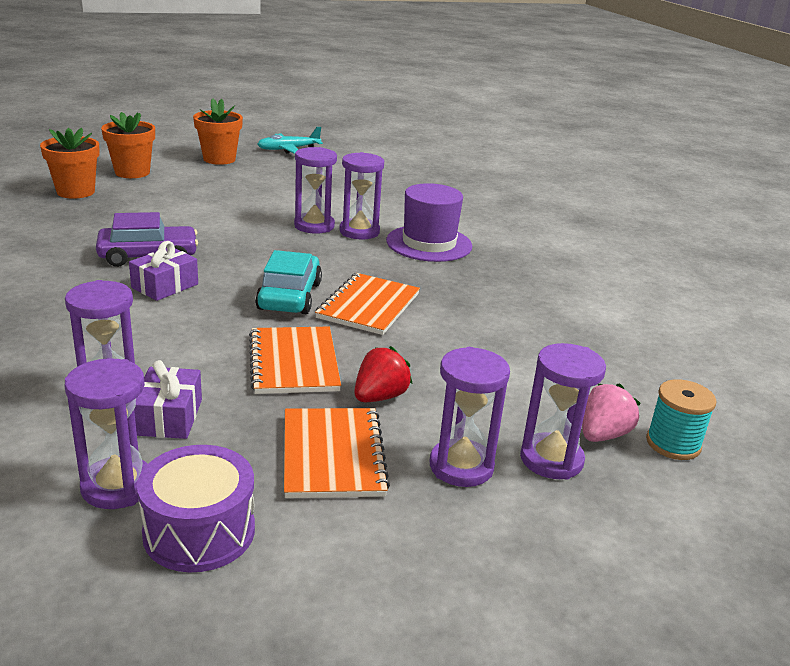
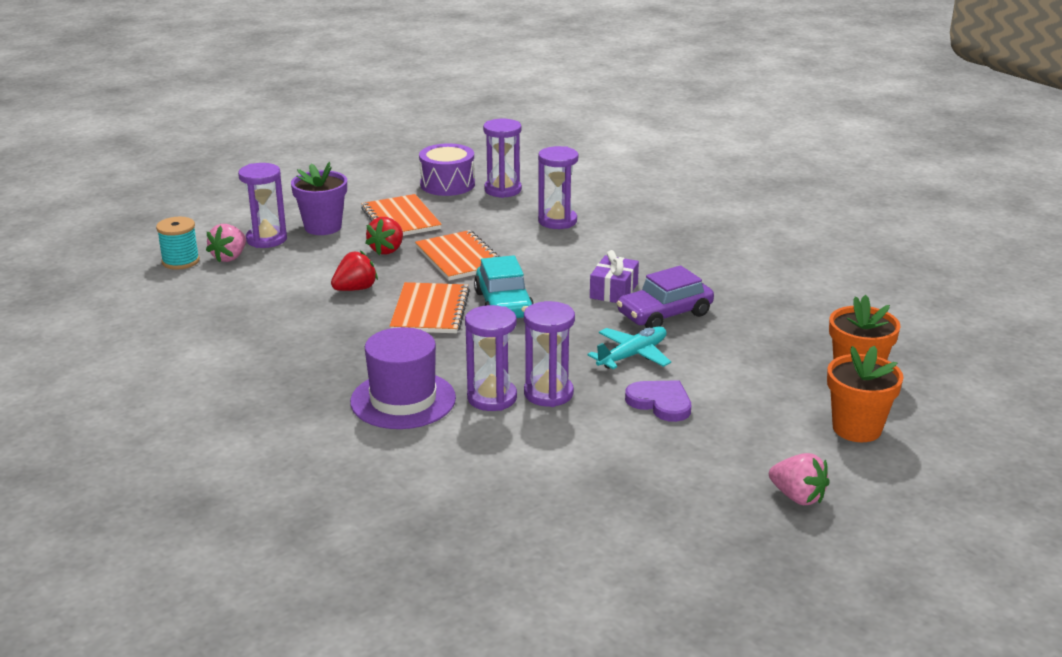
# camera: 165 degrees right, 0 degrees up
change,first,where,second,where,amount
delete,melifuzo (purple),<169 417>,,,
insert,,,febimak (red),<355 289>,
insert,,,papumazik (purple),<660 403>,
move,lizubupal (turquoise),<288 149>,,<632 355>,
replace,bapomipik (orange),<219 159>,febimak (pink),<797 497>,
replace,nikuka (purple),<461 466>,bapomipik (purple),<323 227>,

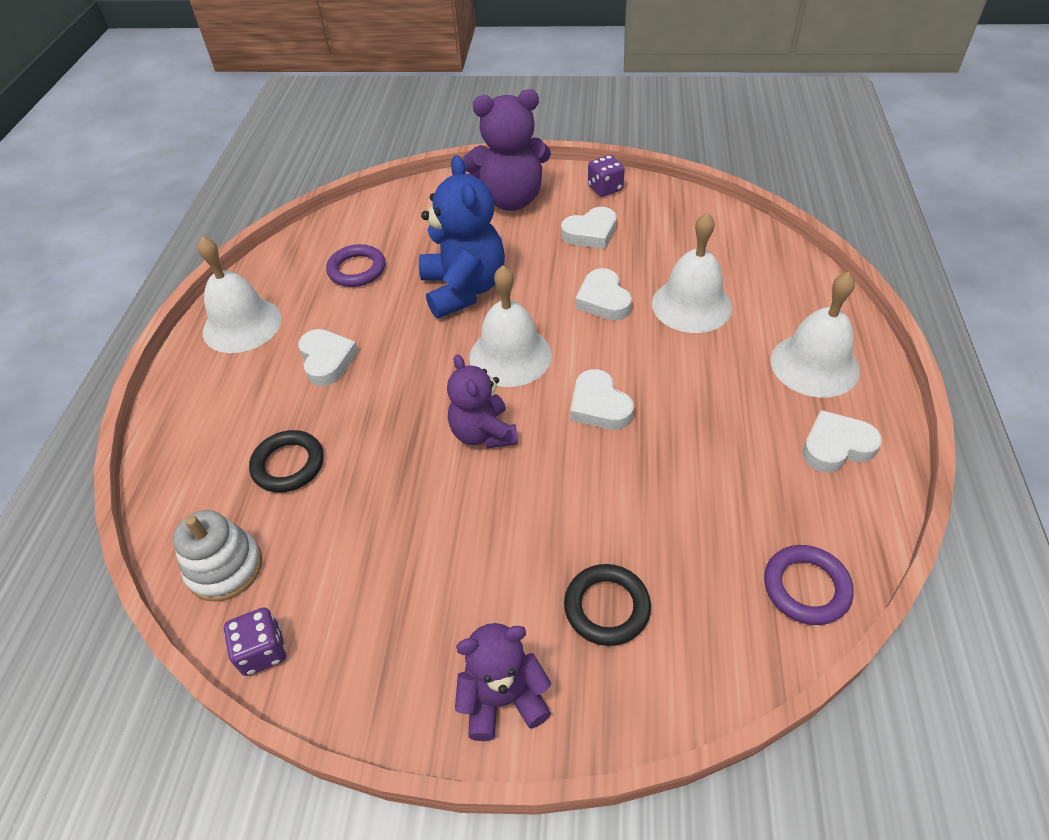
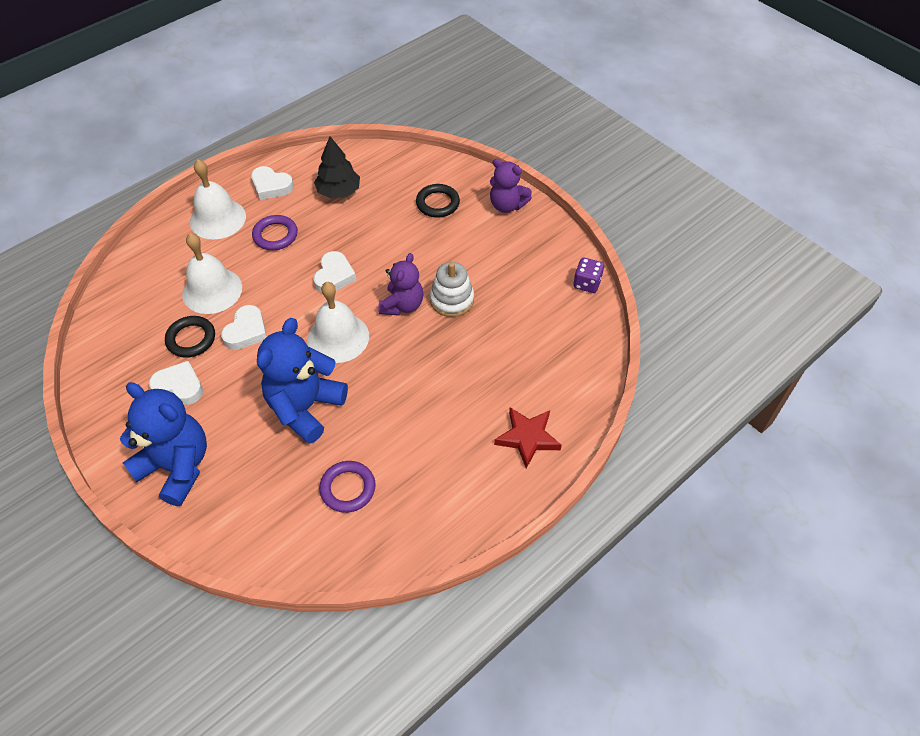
# camera: 140 degrees left, 5 degrees up
change,first,where,second,where,amount
delete,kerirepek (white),<242 325>,,,
delete,papumazik (white),<327 360>,,,
delete,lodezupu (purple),<605 188>,,,
insert,,,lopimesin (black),<339 191>,
insert,,,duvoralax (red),<527 438>,
move,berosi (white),<225 568>,,<452 300>,
move,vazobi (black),<288 464>,,<191 339>,
move,vazobi (purple),<806 587>,,<275 235>,
recolor,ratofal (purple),<510 199>,ratofal (blue),<177 467>,

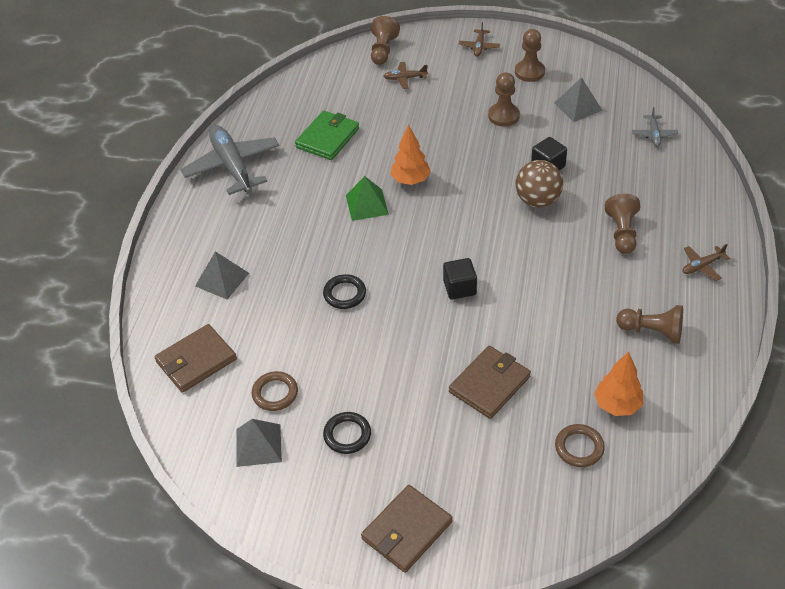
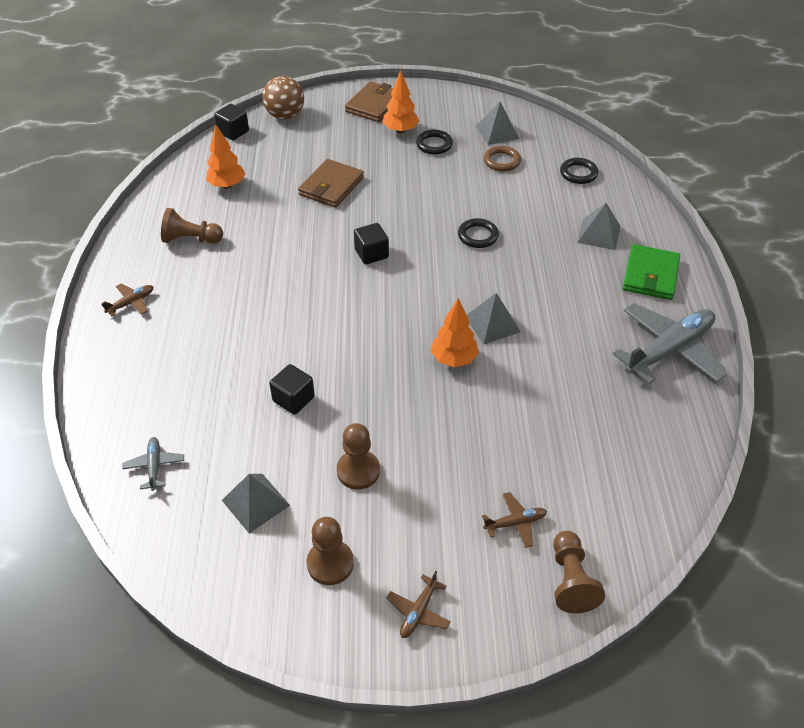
# camera: 165 degrees right, 0 degrees up
change,first,where,second,where,amount
delete,vazobi (brown),<579 448>,,,
delete,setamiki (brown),<622 233>,,,
insert,,,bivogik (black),<233 132>,
insert,,,lopimesin (orange),<400 130>,
move,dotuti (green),<328 138>,,<650 275>,
move,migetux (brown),<537 200>,,<285 116>,
replace,dotuti (brown),<196 361>,vazobi (black),<578 173>,
recolor,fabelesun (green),<367 204>,fabelesun (grey),<492 324>,
rotate,lizubupal (grey),<232 166>,,<669 350>,90 degrees counterclockwise
rotate,lizubupal (brown),<479 47>,,<418 612>,150 degrees counterclockwise

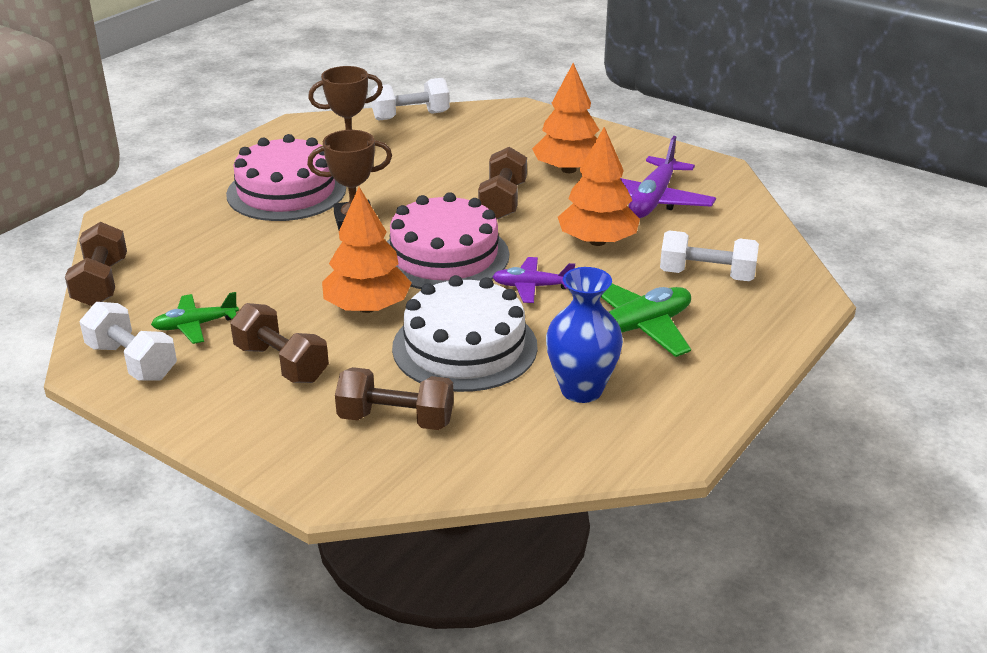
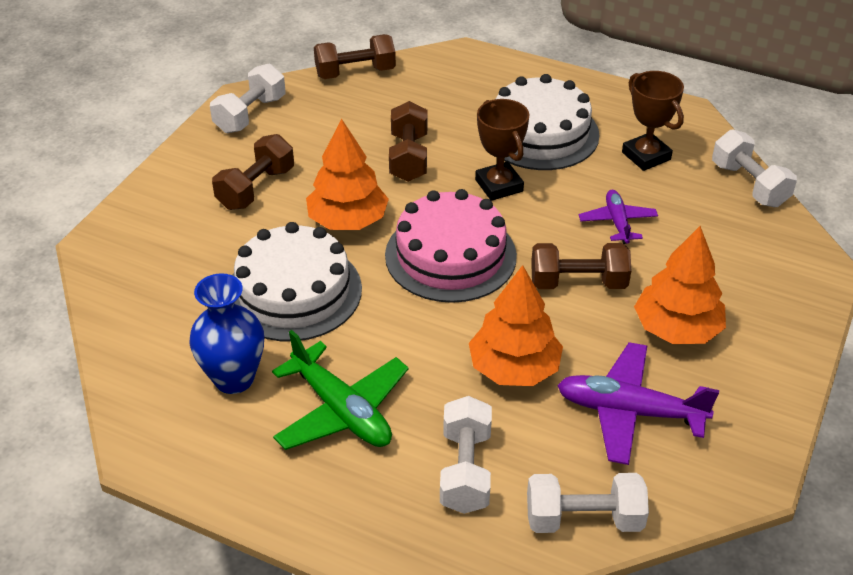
# camera: 80 degrees right, 10 degrees up
change,first,where,second,where,amount
delete,lizubupal (green),<195 325>,,,
insert,,,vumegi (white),<584 519>,
move,vumegi (brown),<396 420>,,<408 157>,
move,lizubupal (purple),<532 287>,,<617 222>,
recolor,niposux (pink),<286 191>,niposux (white),<540 133>,

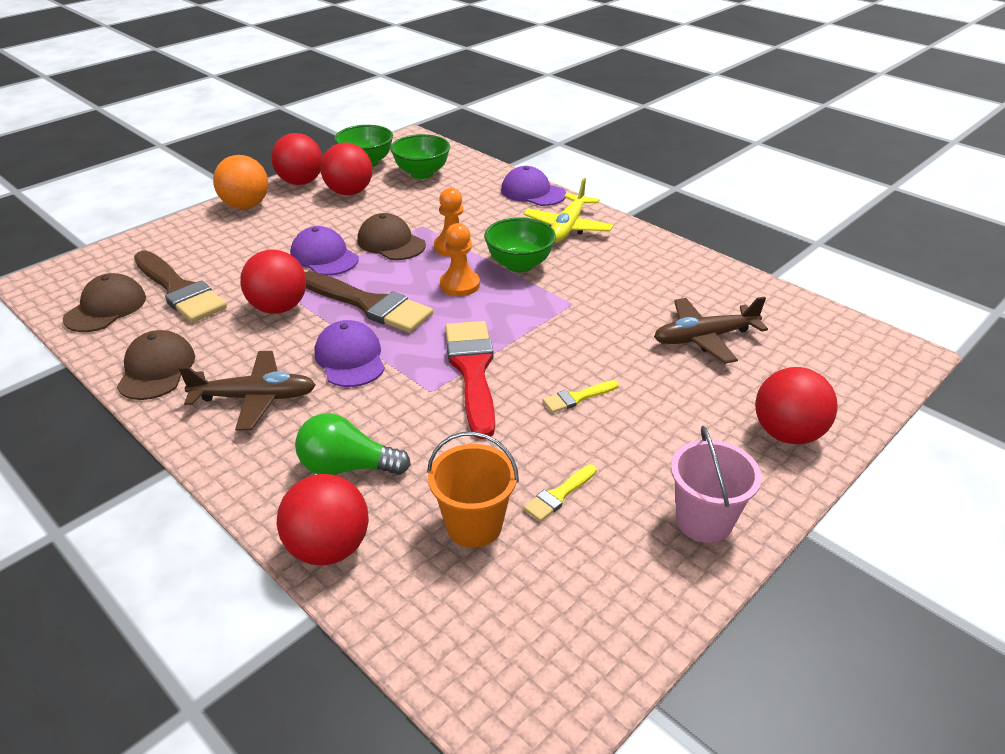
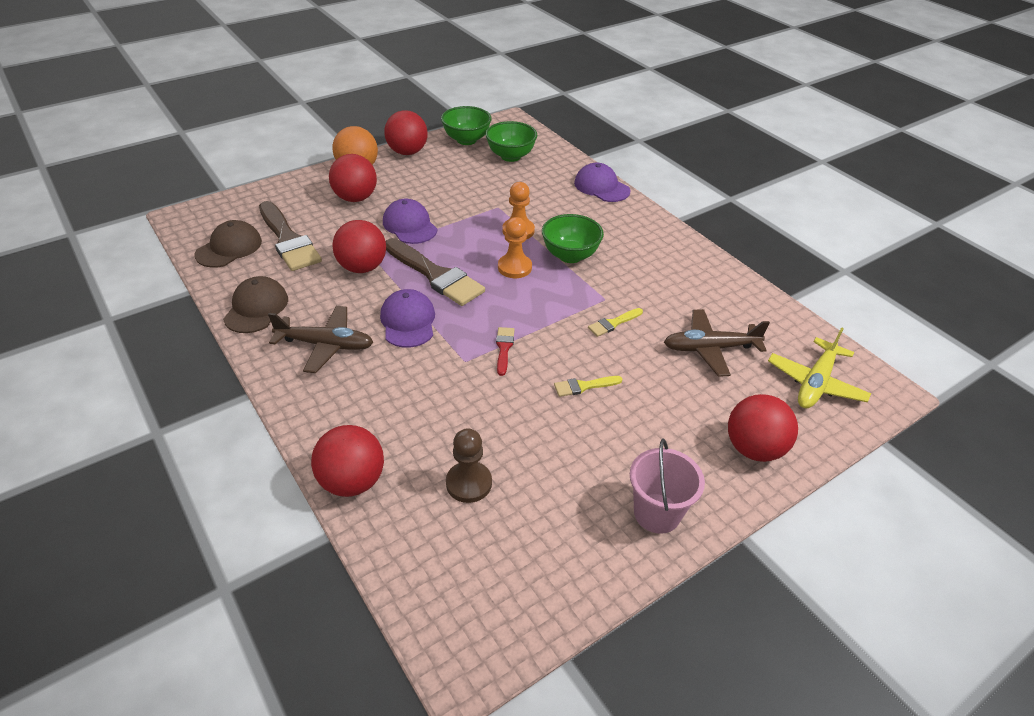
# camera: 10 degrees right, 5 degrees up
change,first,where,second,where,amount
delete,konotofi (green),<347 467>,,,
delete,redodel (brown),<391 243>,,,
move,migetux (red),<349 192>,,<355 198>,
move,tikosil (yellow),<558 495>,,<613 323>,
move,lizubupal (yellow),<567 227>,,<815 383>,
replace,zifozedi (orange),<474 525>,setamiki (brown),<469 483>,
resize,tikosil (red),<472 371>,,<504 348>,x0.46

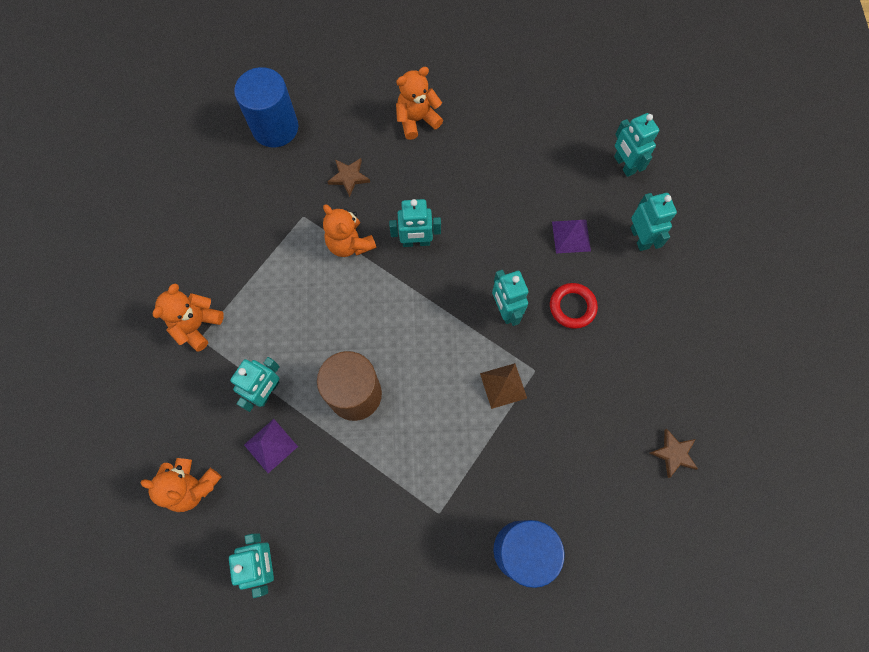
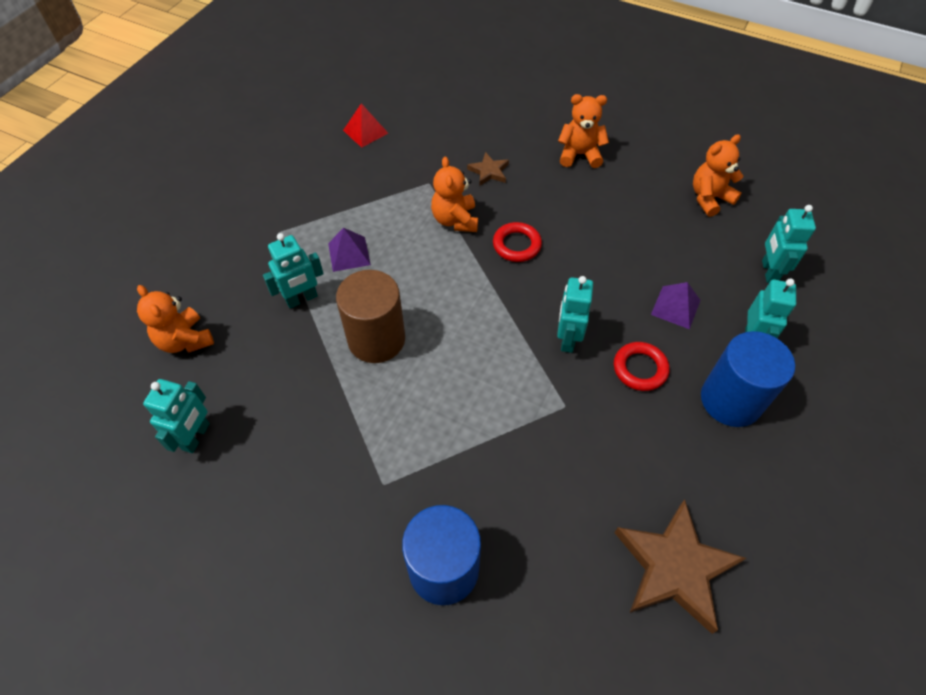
# camera: 30 degrees right, 15 degrees down
change,first,where,second,where,amount
delete,fabelesun (brown),<503 385>,,,
insert,,,fabelesun (red),<365 131>,
move,ratofal (orange),<197 325>,,<709 198>,
move,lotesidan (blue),<275 128>,,<731 400>,
move,fabelesun (purple),<271 445>,,<349 254>,
replace,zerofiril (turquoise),<416 242>,vazobi (red),<516 245>,
resize,duvoralax (brown),<673 453>,,<674 567>,x2.06

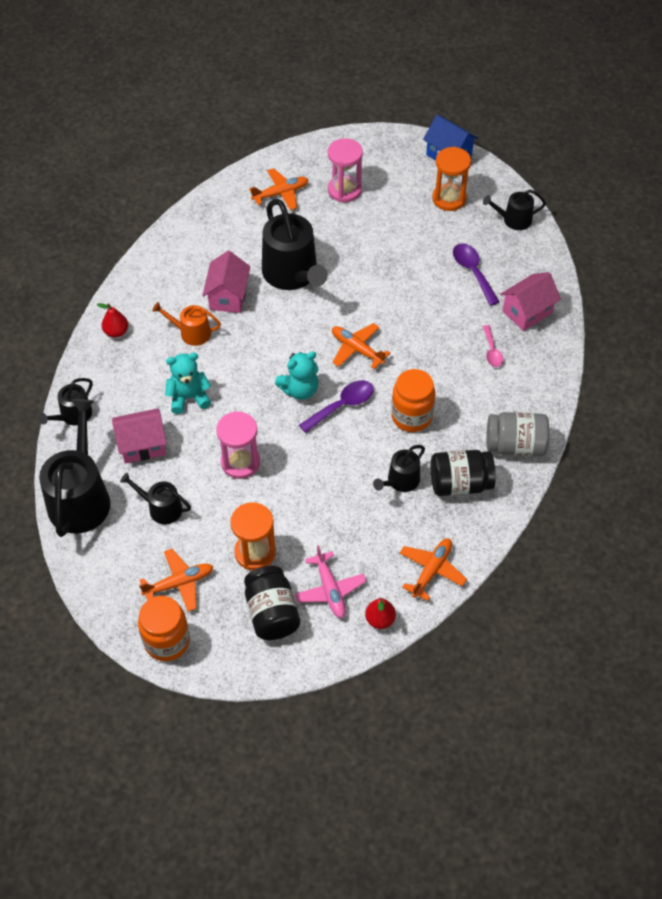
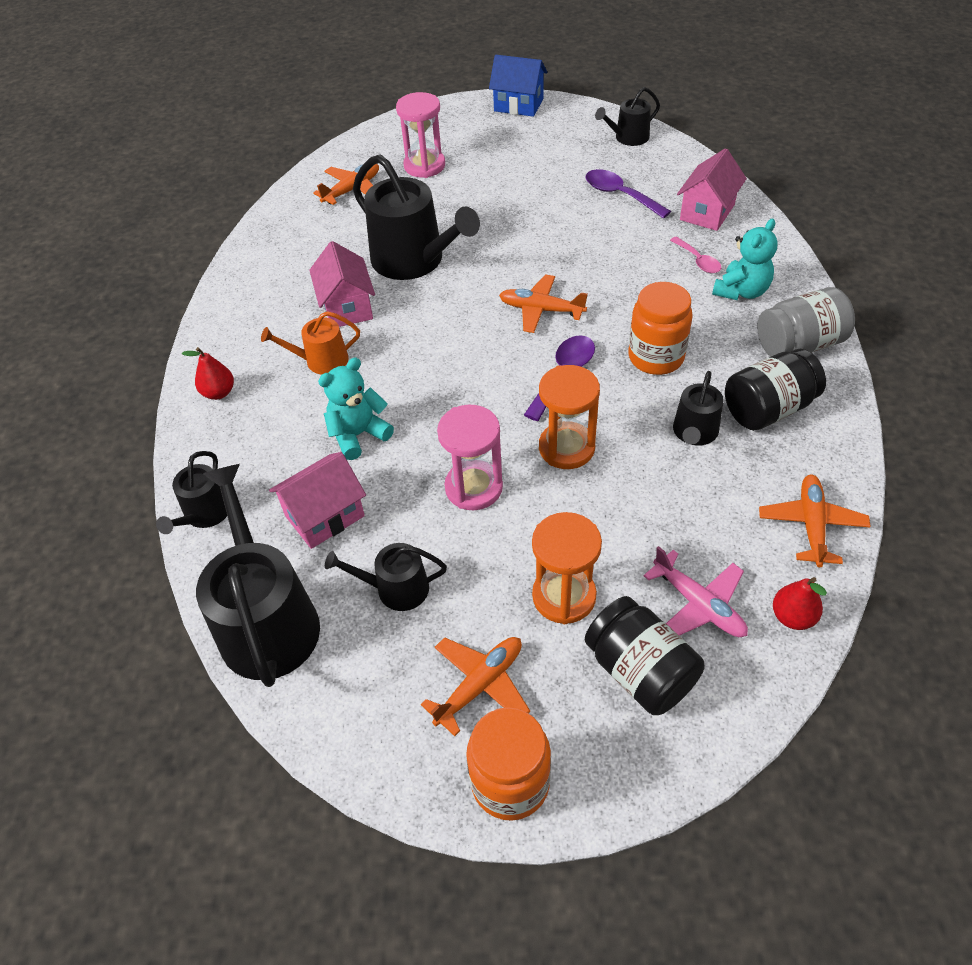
# camera: 20 degrees left, 5 degrees down
change,first,where,second,where,amount
move,ratofal (turquoise),<300 390>,,<741 291>,
move,nikuka (orange),<449 199>,,<566 448>,

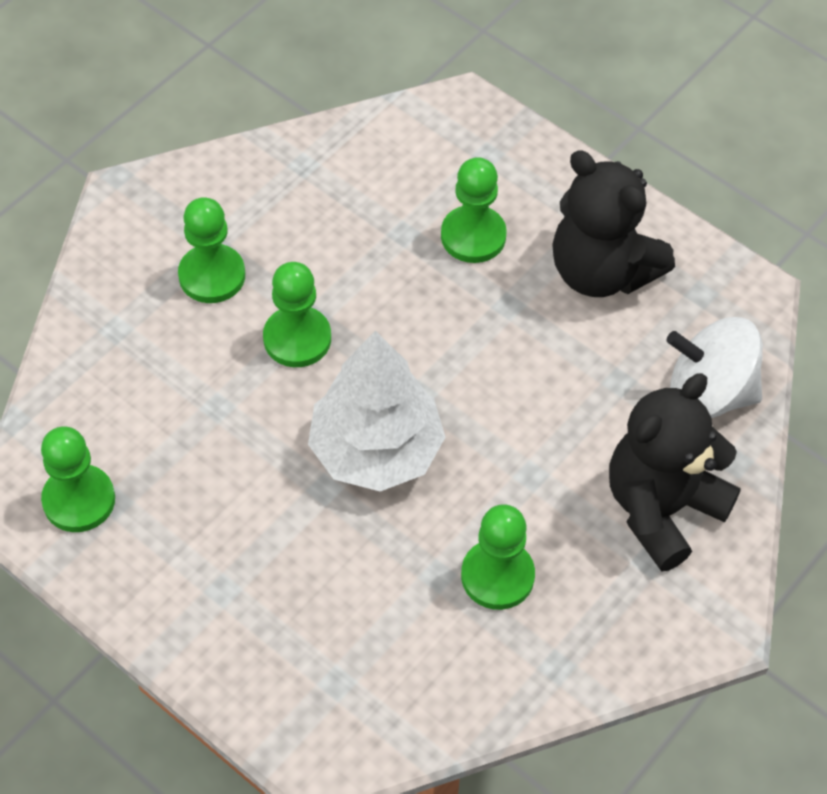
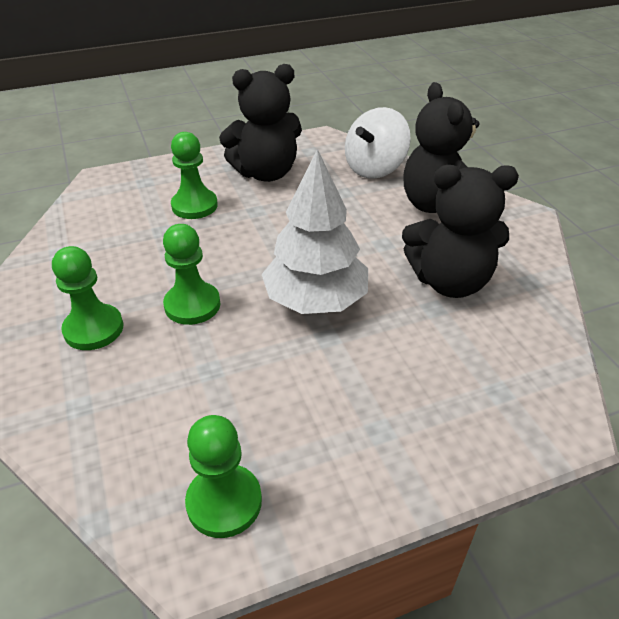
# camera: 60 degrees left, 15 degrees down
change,first,where,second,where,amount
replace,setamiki (green),<497 576>,ratofal (black),<449 282>,

